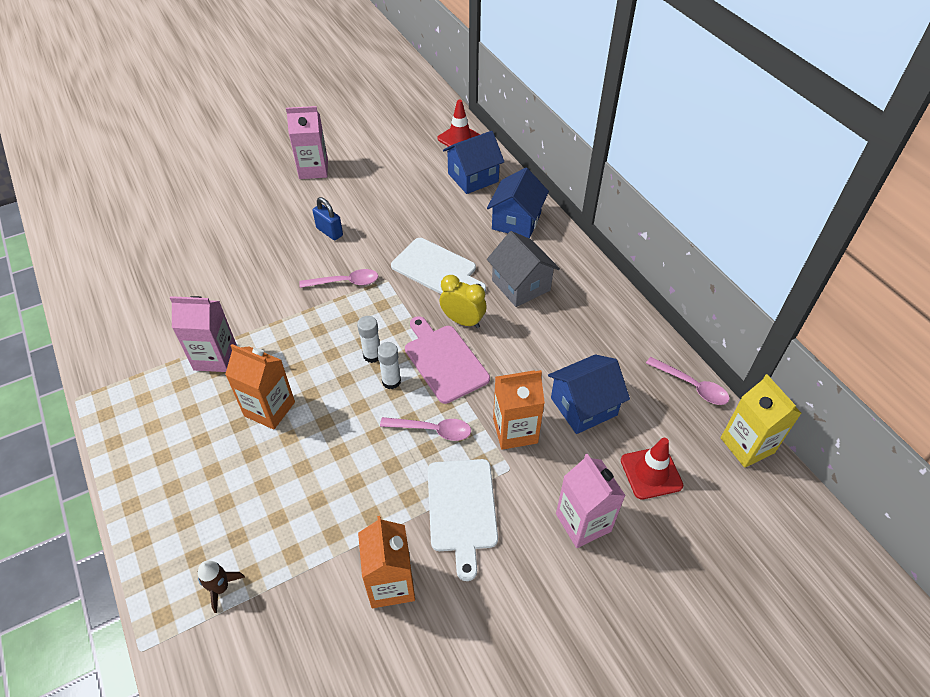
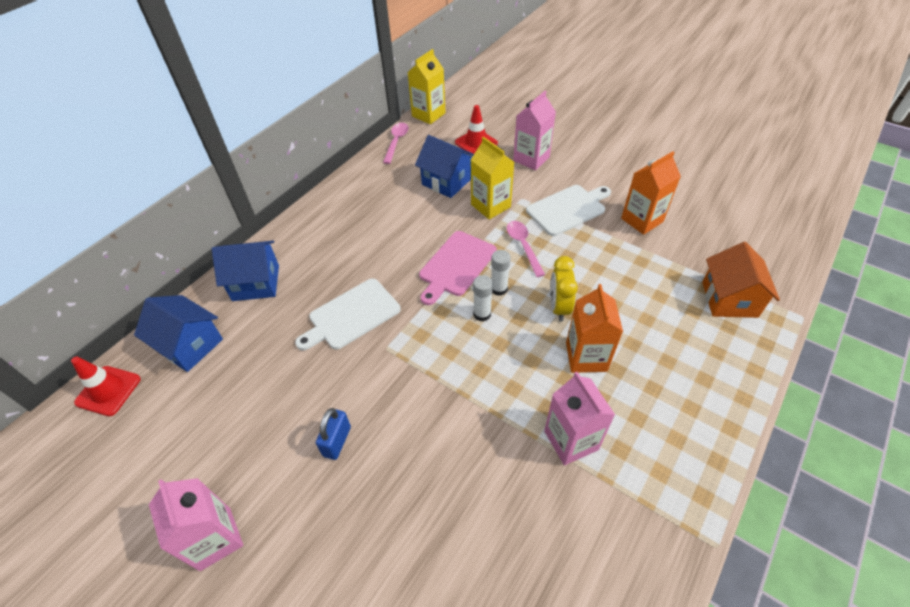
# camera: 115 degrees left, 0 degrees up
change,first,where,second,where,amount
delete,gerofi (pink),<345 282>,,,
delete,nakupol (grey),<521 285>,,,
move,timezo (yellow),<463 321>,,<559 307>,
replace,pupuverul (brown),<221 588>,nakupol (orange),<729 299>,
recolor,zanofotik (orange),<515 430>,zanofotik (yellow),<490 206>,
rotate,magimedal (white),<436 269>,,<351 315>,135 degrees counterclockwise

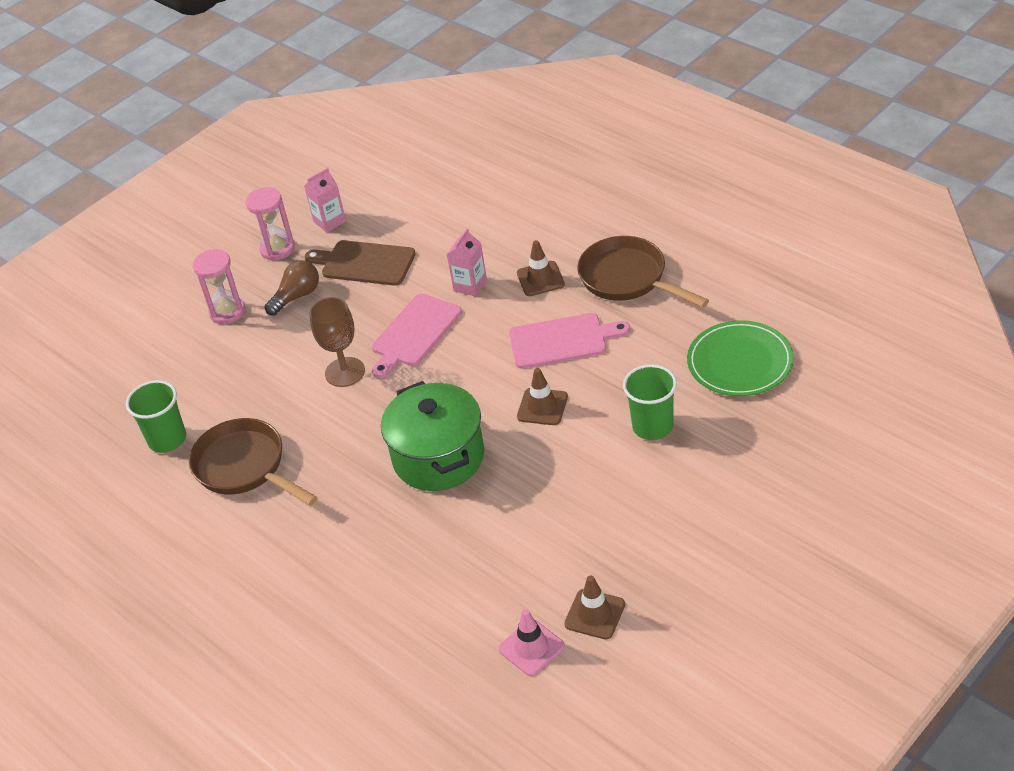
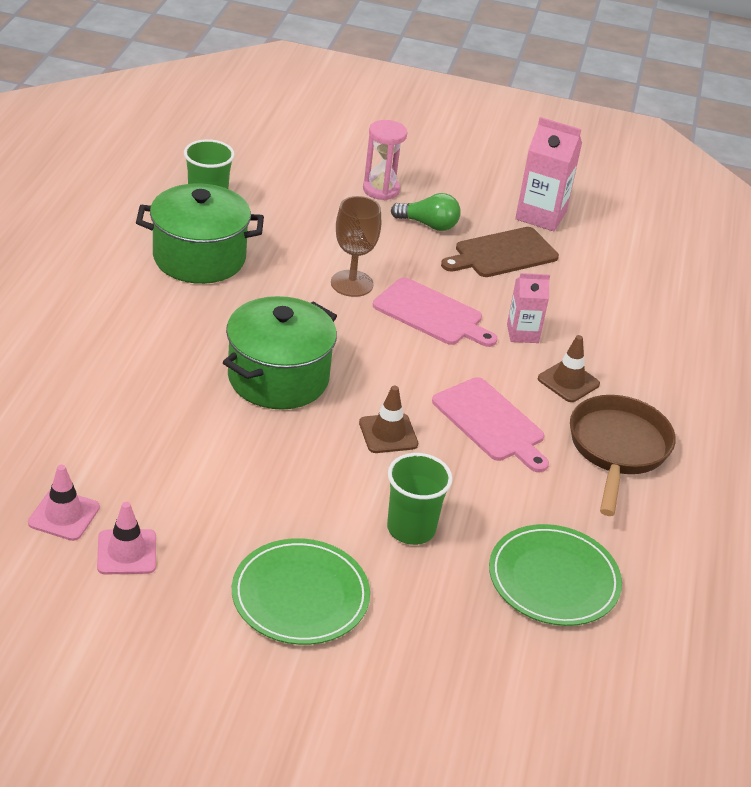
# camera: 50 degrees right, 5 degrees down
change,first,where,second,where,amount
delete,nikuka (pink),<277 249>,,,
insert,,,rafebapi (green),<300 595>,
replace,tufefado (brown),<245 467>,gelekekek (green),<199 258>,
recolor,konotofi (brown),<297 296>,konotofi (green),<428 225>,
recolor,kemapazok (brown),<595 614>,kemapazok (pink),<127 552>,
rotate,magimedal (brown),<364 263>,,<502 254>,105 degrees counterclockwise
rotate,magimedal (pink),<414 333>,,<431 314>,150 degrees counterclockwise
resize,zanofotik (pink),<329 221>,,<541 215>,x1.60

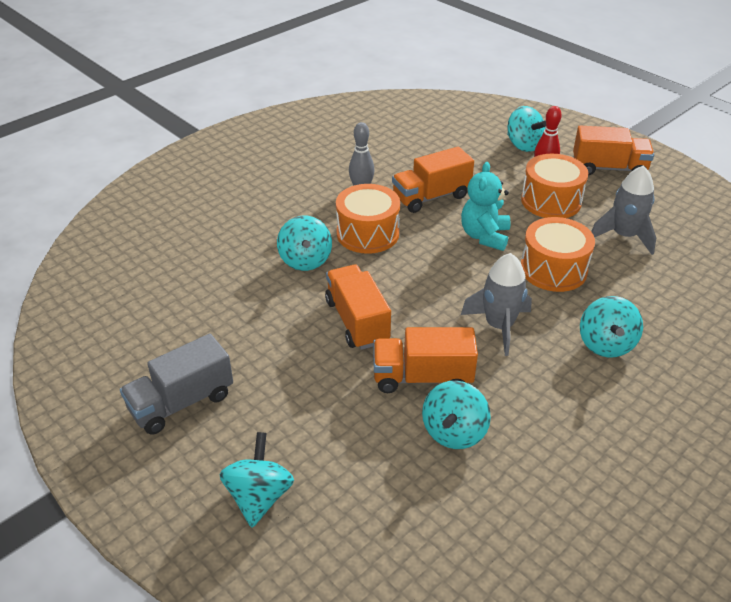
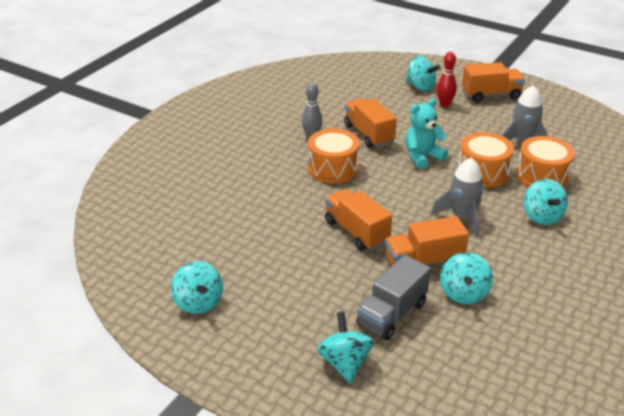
# camera: 15 degrees left, 5 degrees down
change,first,where,second,where,amount
move,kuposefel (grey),<182 402>,,<392 314>,
move,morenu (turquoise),<305 260>,,<198 303>,
move,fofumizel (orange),<551 201>,,<542 176>,
rotate,kuposefel (orange),<431 197>,,<368 134>,105 degrees clockwise
rotate,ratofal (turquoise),<484 236>,,<422 157>,60 degrees clockwise

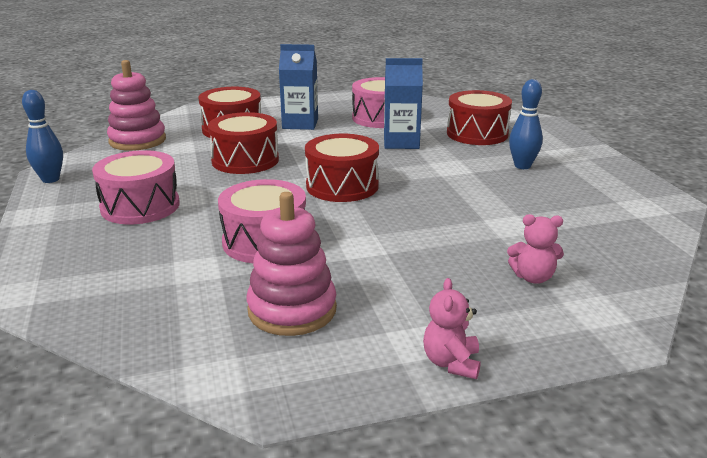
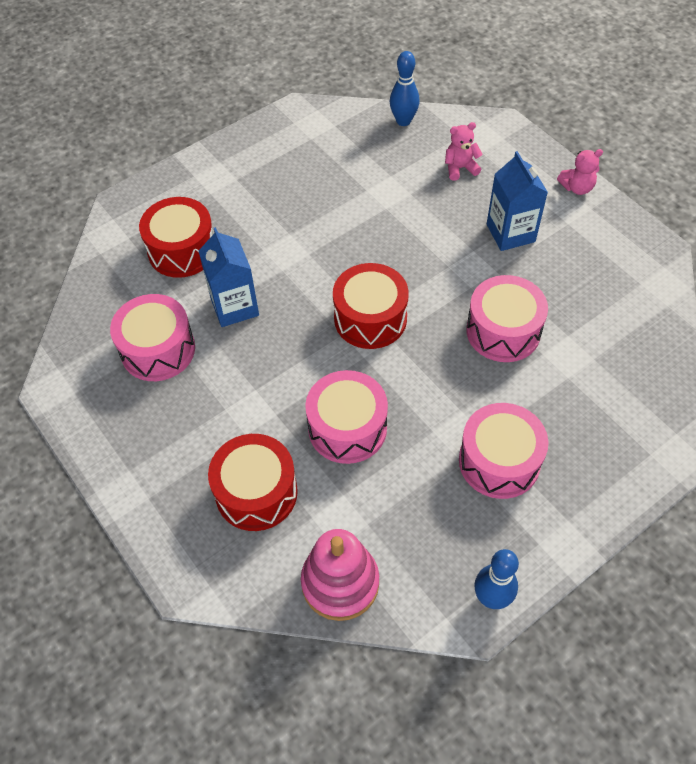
# camera: 110 degrees left, 30 degrees up
change,first,where,second,where,amount
delete,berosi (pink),<292 310>,,,
move,zanofotik (blue),<300 124>,,<510 233>,
move,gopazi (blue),<522 166>,,<403 121>,
recolor,fofumizel (red),<245 160>,fofumizel (pink),<347 428>,
rotate,ratofal (pink),<533 277>,,<460 168>,90 degrees counterclockwise

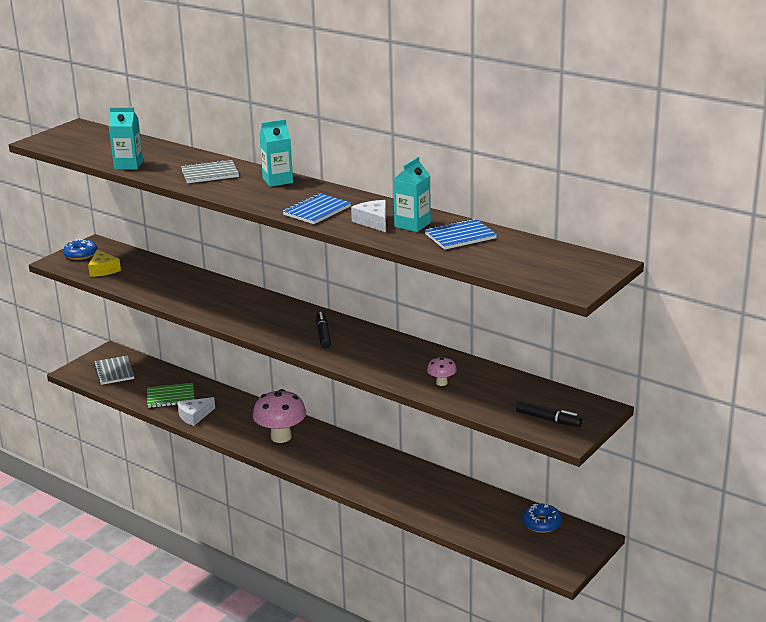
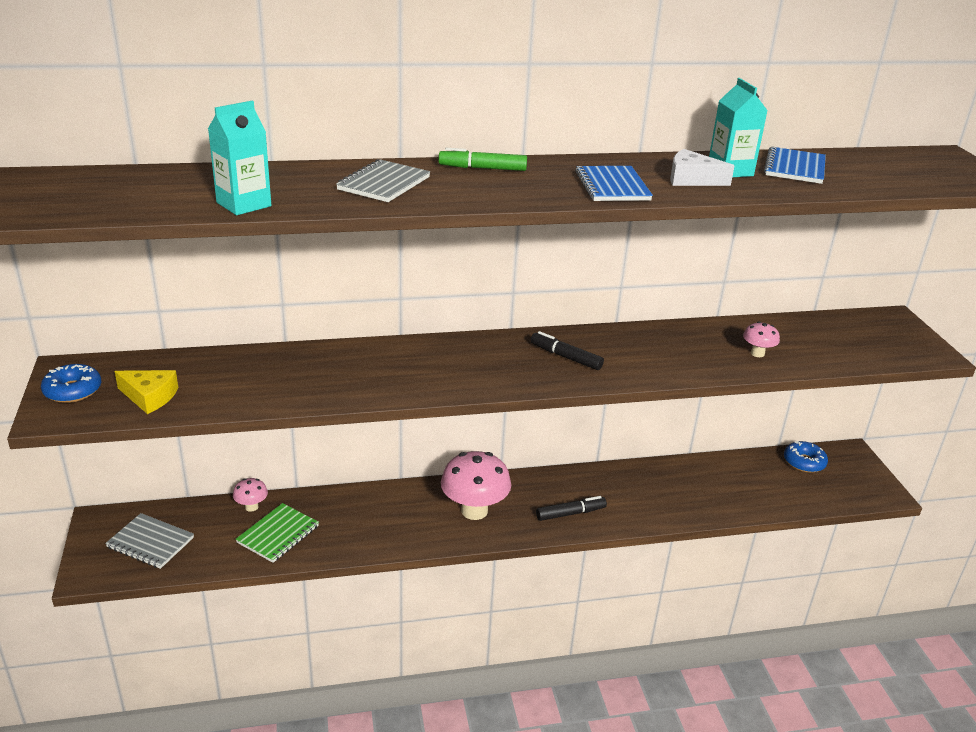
# camera: 50 degrees left, 5 degrees up
change,first,where,second,where,amount
delete,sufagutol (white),<194 416>,,,
insert,,,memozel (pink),<251 507>,
move,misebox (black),<548 419>,,<570 513>,
replace,zanofotik (turquoise),<277 180>,misebox (green),<483 168>,

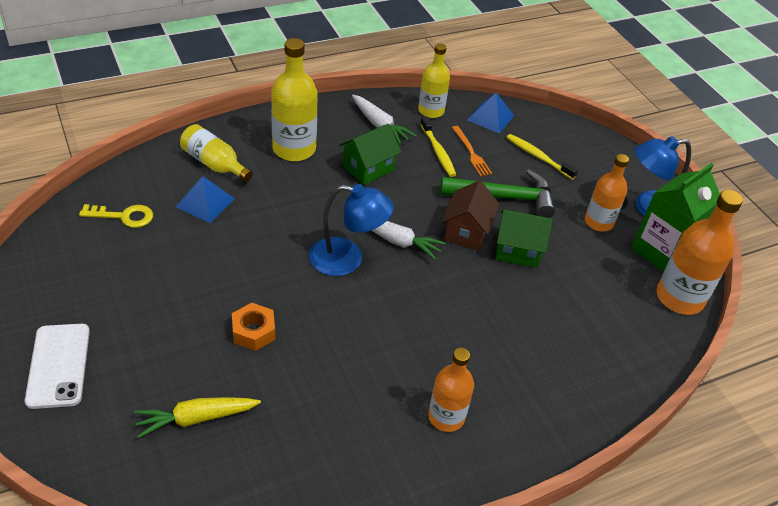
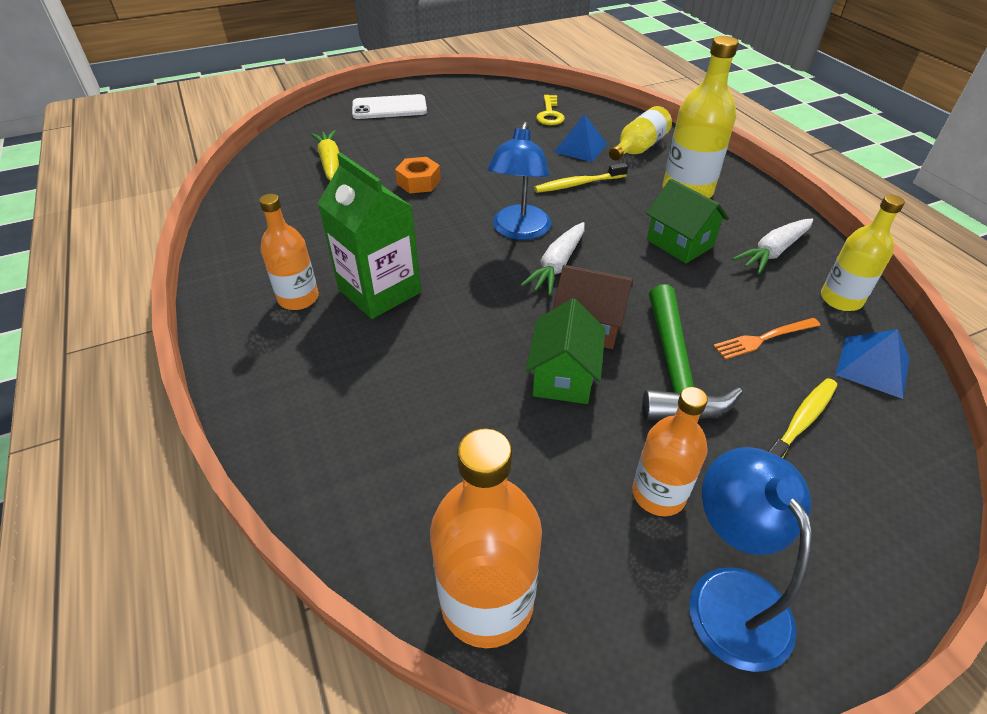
# camera: 95 degrees right, 0 degrees up
change,first,where,second,where,amount
move,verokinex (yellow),<438 152>,,<578 184>,
move,zanofotik (green),<662 252>,,<379 291>,

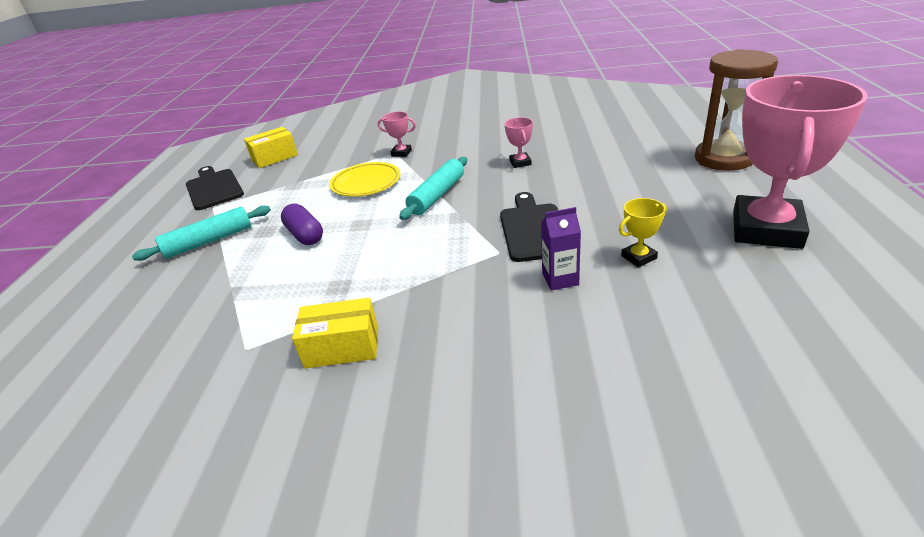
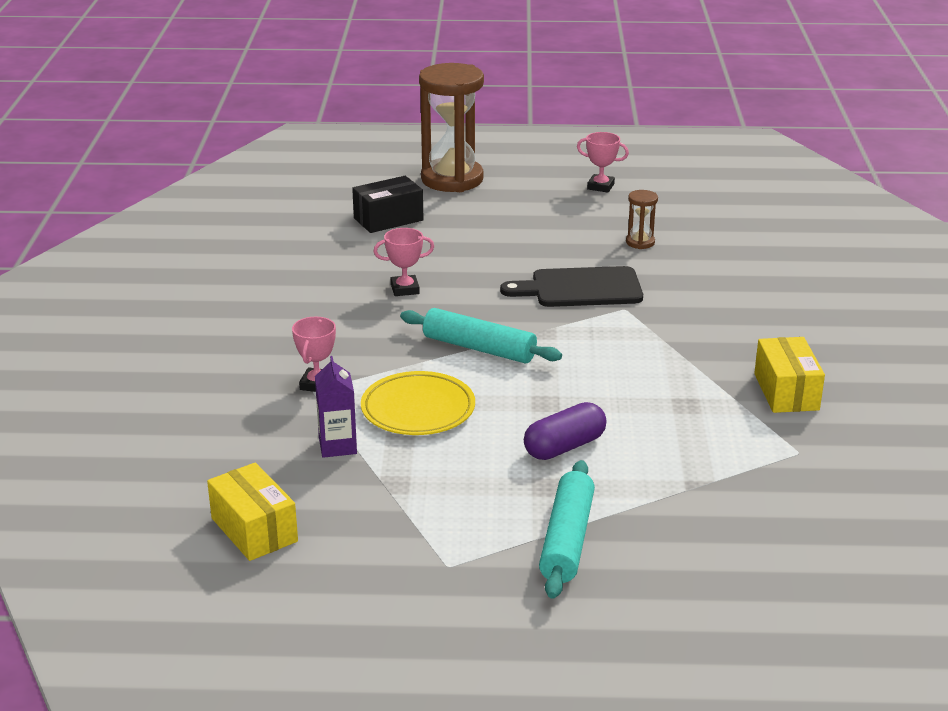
# camera: 95 degrees left, 5 degrees down
change,first,where,second,where,amount
delete,magimedal (black),<213 188>,,,
insert,,,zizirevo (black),<388 219>,
move,zanofotik (purple),<560 279>,,<337 446>,
replace,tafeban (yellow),<638 257>,nikuka (brown),<640 242>,
rotate,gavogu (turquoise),<209 241>,,<567 540>,45 degrees clockwise
resize,tafeban (pink),<766 229>,,<600 186>,x0.40

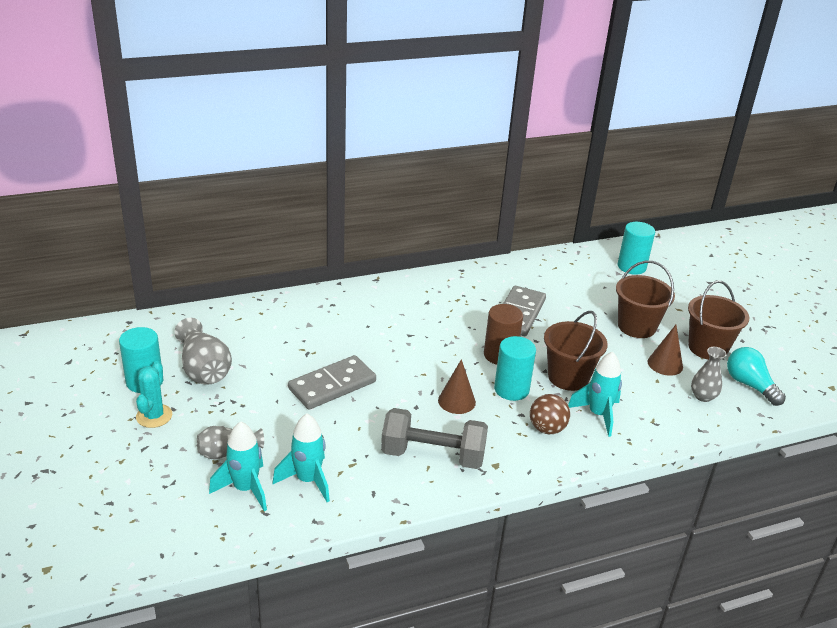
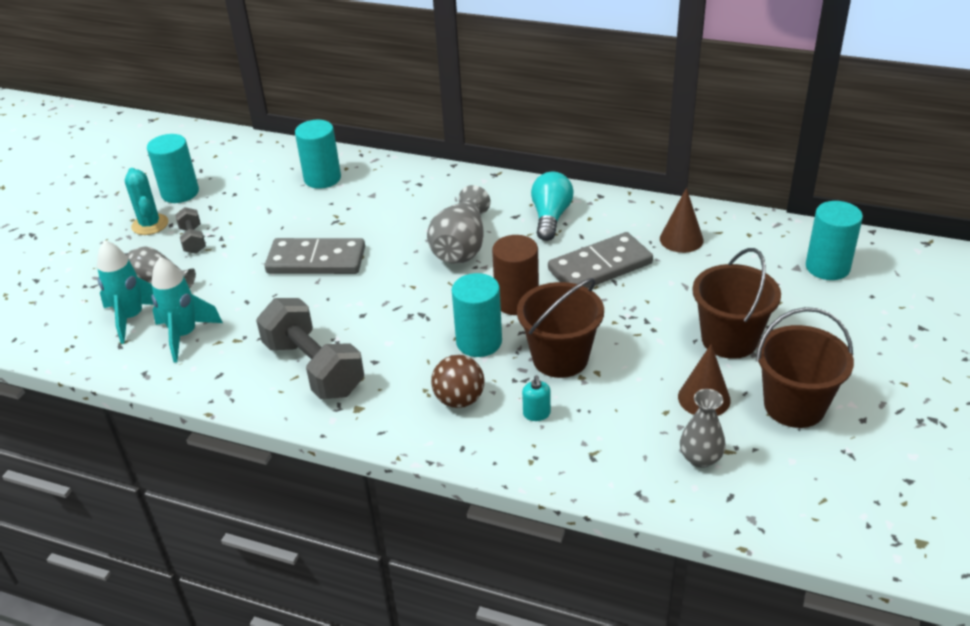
# camera: 45 degrees right, 5 degrees up
change,first,where,second,where,amount
insert,,,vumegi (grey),<193 240>,
insert,,,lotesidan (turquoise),<322 178>,
move,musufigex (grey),<204 369>,,<461 246>,
move,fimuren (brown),<456 401>,,<681 239>,
move,konotofi (turquoise),<749 385>,,<550 217>,
replace,pupuverul (turquoise),<598 415>,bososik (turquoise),<536 414>,
rotate,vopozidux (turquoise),<154 416>,,<150 225>,75 degrees counterclockwise

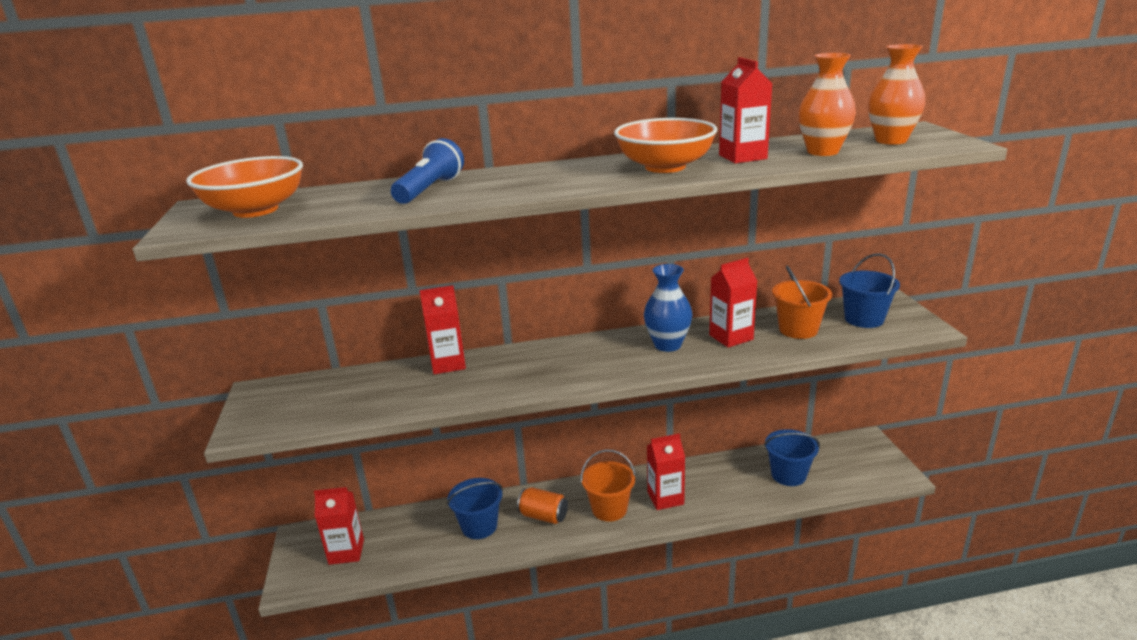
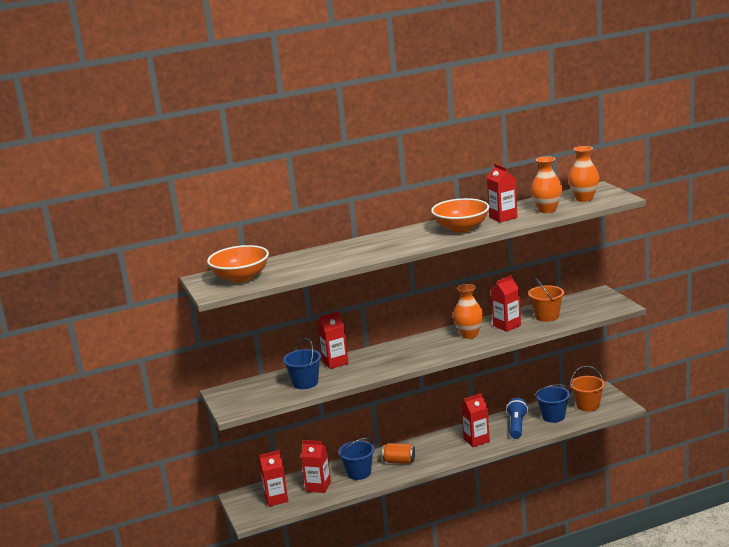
# camera: 10 degrees left, 5 degrees down
change,first,where,second,where,amount
insert,,,zanofotik (red),<318 486>,
move,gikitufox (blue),<430 189>,,<517 426>,
move,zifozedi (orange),<609 509>,,<588 405>,
move,zifozedi (blue),<864 319>,,<305 383>,
recolor,musufigex (blue),<667 345>,musufigex (orange),<469 335>,

